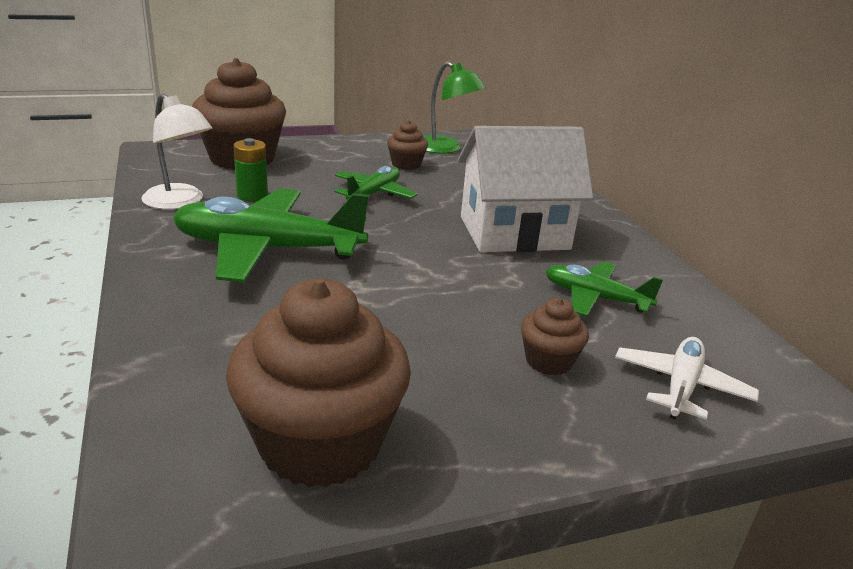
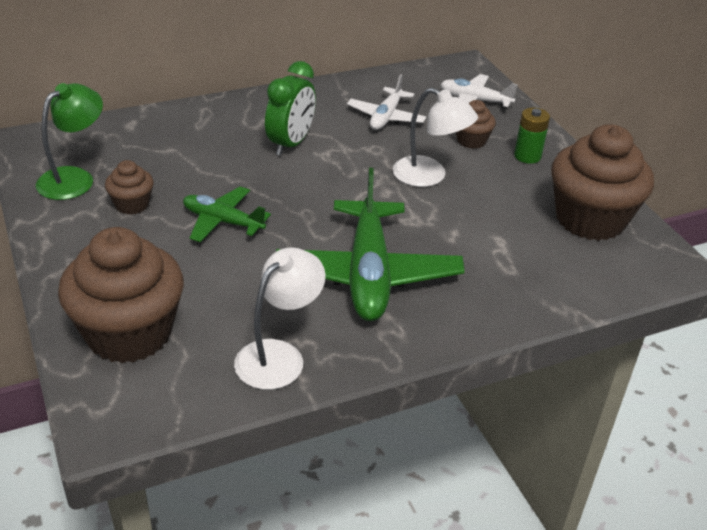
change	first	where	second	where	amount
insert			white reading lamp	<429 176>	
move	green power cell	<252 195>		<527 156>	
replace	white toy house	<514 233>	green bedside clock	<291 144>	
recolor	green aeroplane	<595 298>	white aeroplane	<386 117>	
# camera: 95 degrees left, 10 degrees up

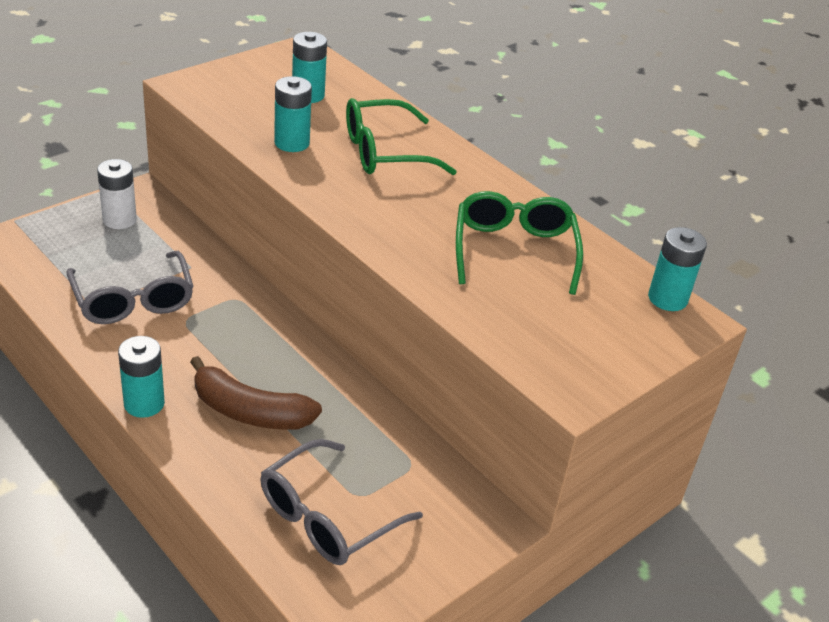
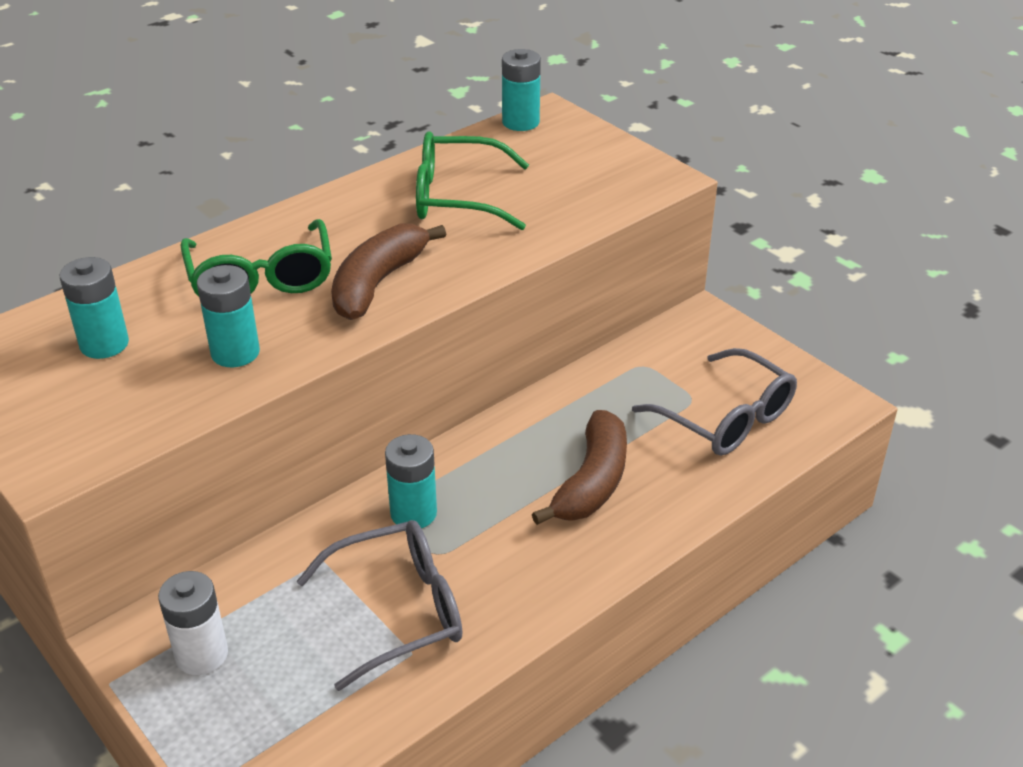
change	first	where	second	where	amount
insert			russet banana	<378 283>	
move	turquoise power cell	<144 403>		<413 513>	
# camera: 85 degrees left, 0 degrees up

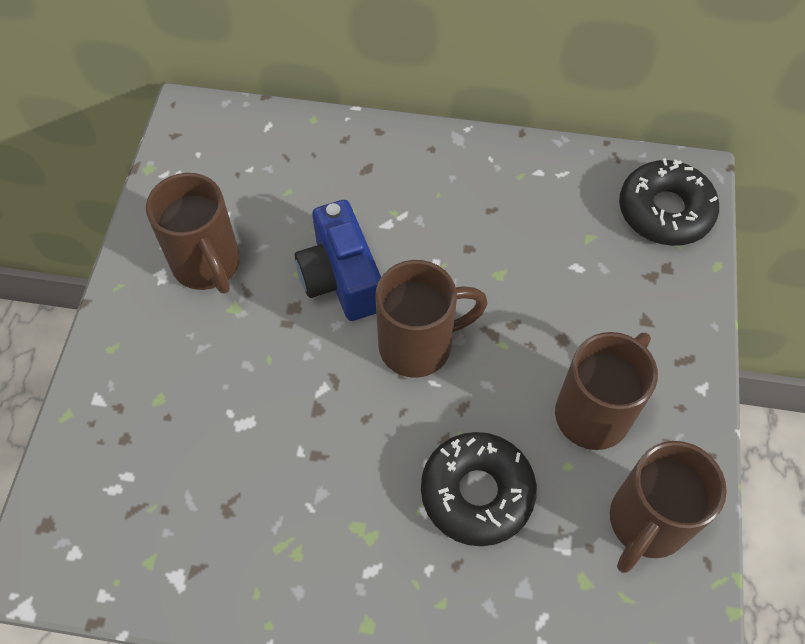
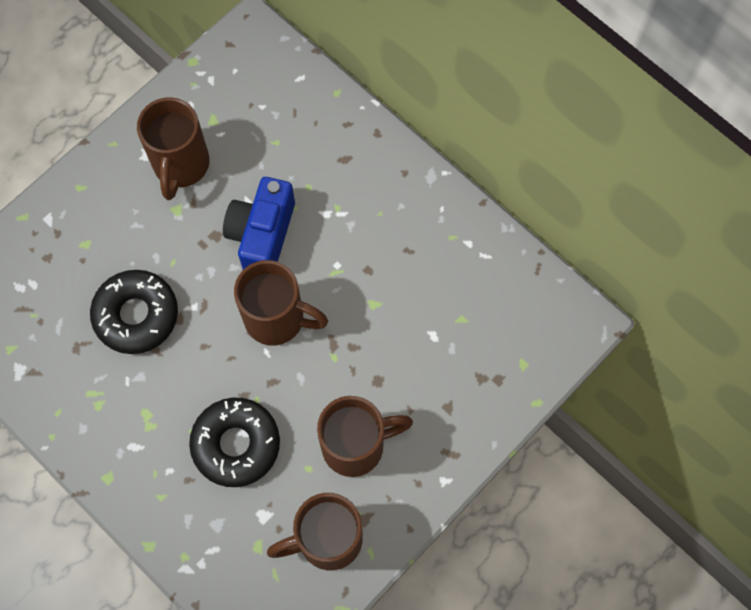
change	first	where	second	where	amount
move	black donut	<665 211>		<136 315>	
# camera: 35 degrees right, 10 degrees up

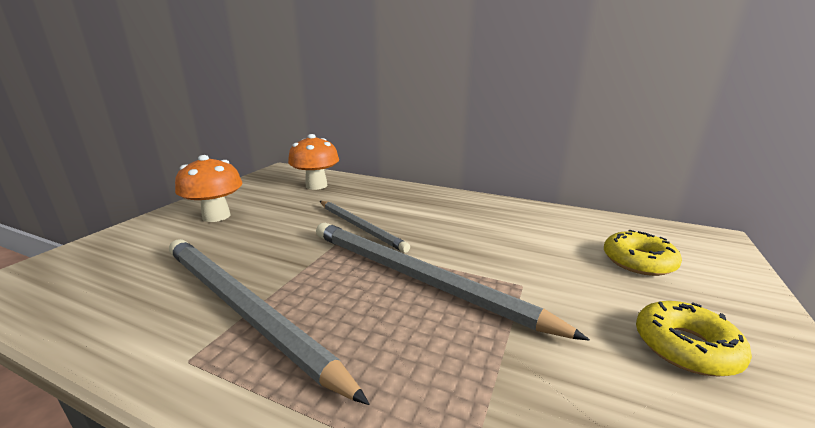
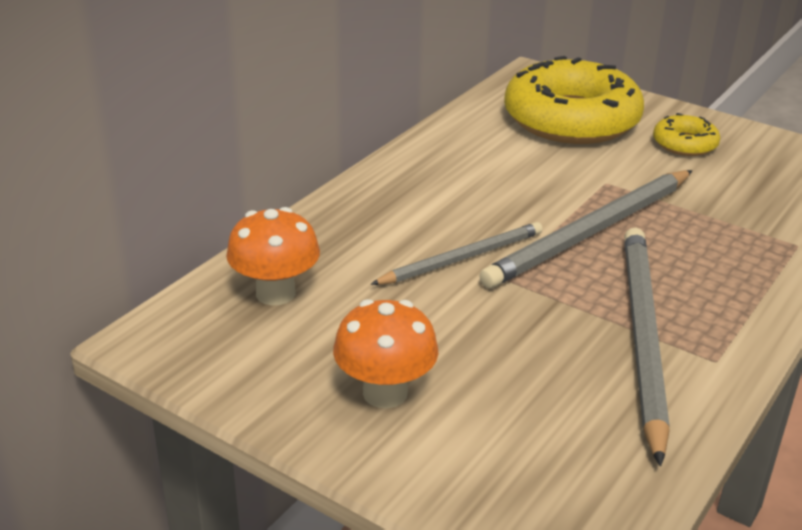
change	first	where	second	where	amount
rotate	grey pencil	<243 309>		<642 337>	135 degrees clockwise
resize	golden donut	<638 261>		<571 120>	x2.18
# camera: 80 degrees left, 10 degrees up

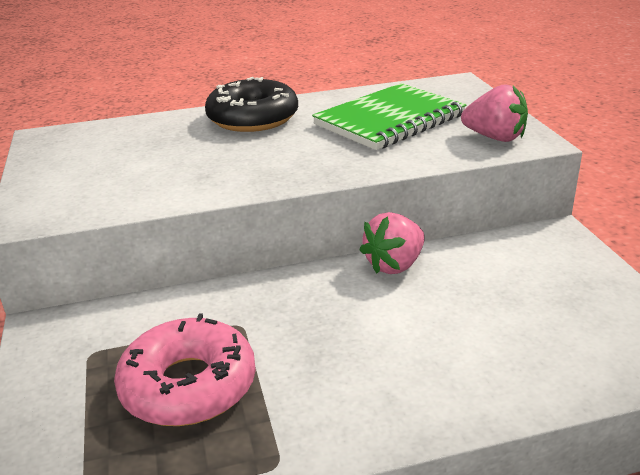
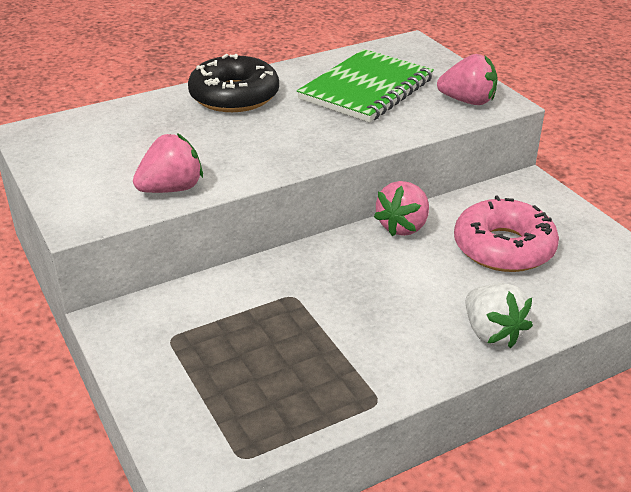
change	first	where	second	where	amount
insert			rose-pink toy strawberry	<171 189>	
insert			white toy strawberry	<492 333>	
move	rose-pink donut	<188 385>		<503 247>	
# camera: 15 degrees left, 5 degrees up

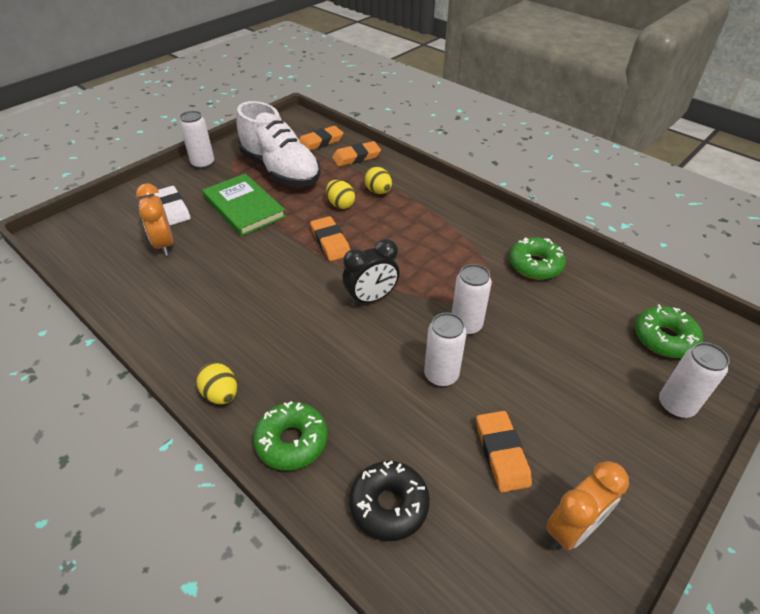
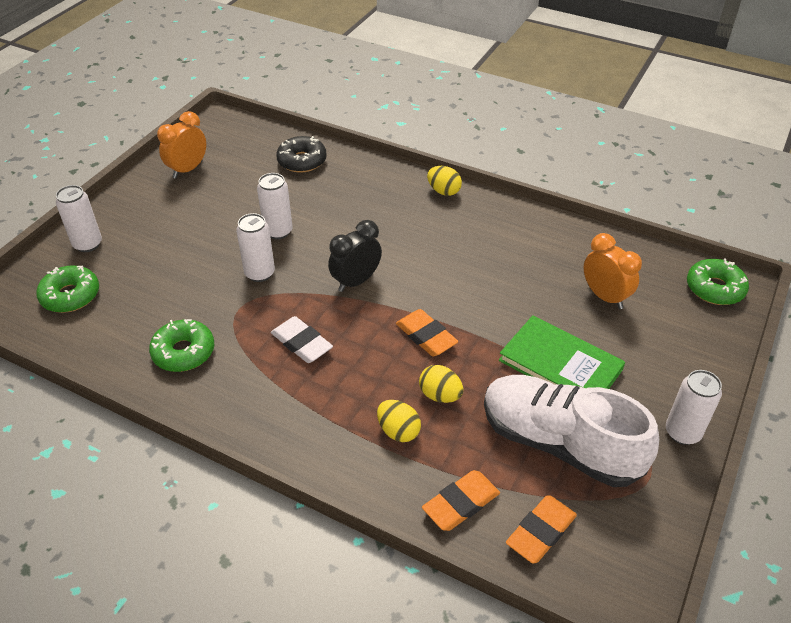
change	first	where	second	where	amount
delete	orange pencil eraser	<501 453>			
move	white pencil eraser	<173 209>		<301 343>	
move	green donut	<292 441>		<714 288>	
# camera: 165 degrees right, 0 degrees up

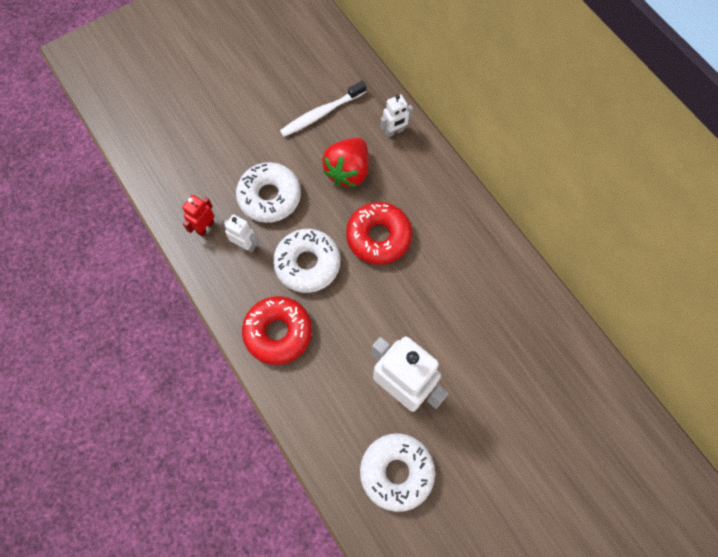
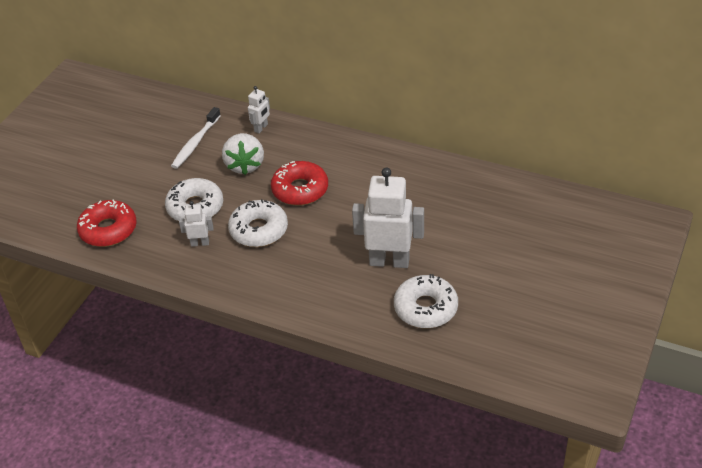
change	first	where	second	where	amount
delete	crimson robot figure	<205 227>			
move	crimson donut	<278 332>		<108 230>	
recolor	crimson toy strawberry	<348 171>	white toy strawberry	<245 165>	
# camera: 30 degrees left, 25 degrees down

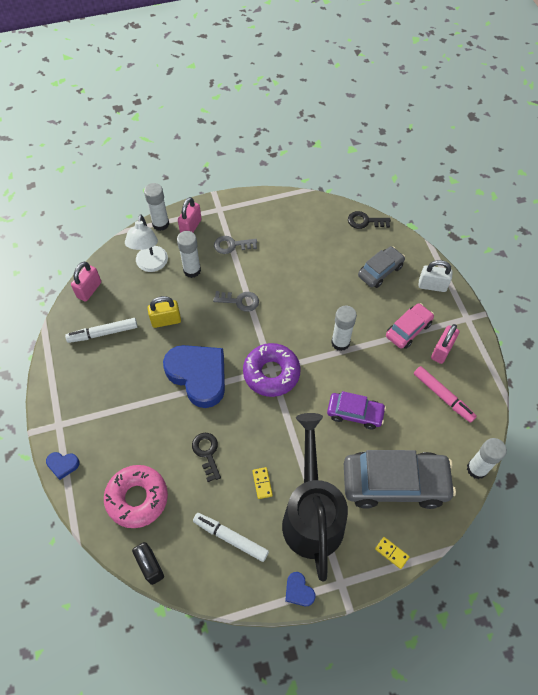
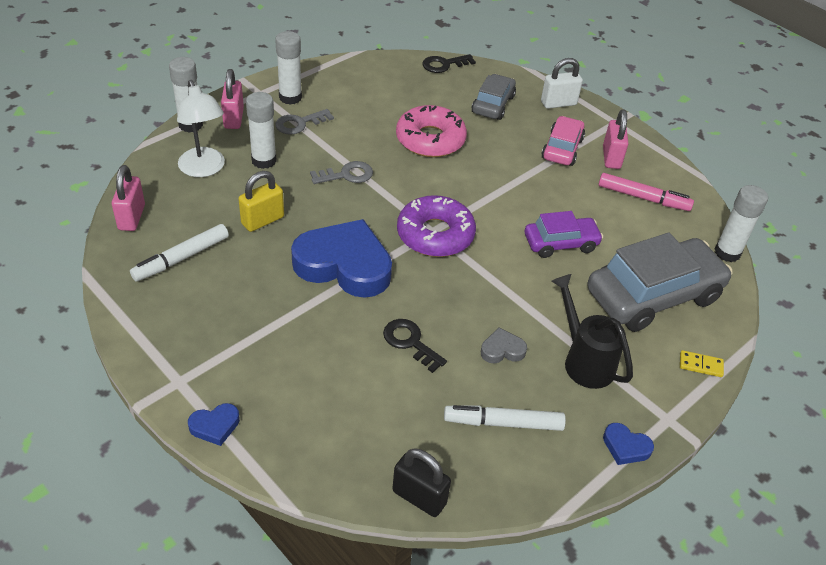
change	first	where	second	where	amount
move	rose-pink donut	<137 498>		<430 139>	
move	white glue stick	<340 342>		<290 97>	
replace	golden domino tile	<262 483>	grey heart	<502 350>	
resize	black watering pot	<312 515>		<584 361>	x0.59
# camera: 30 degrees left, 15 degrees down

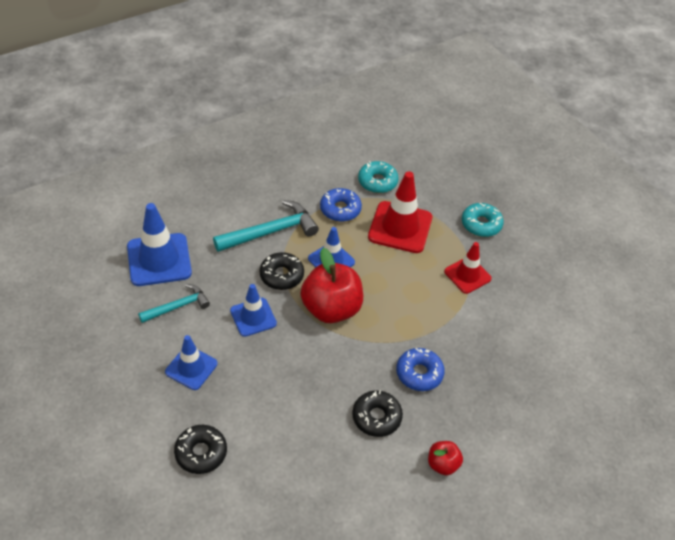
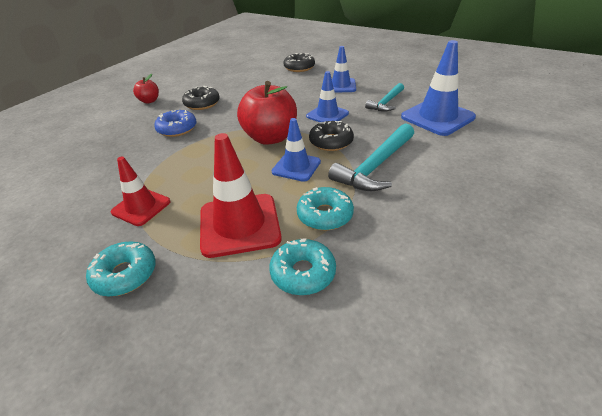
change	first	where	second	where	amount
recolor	blue donut	<340 209>	turquoise donut	<325 215>	
# camera: 160 degrees right, 10 degrees down

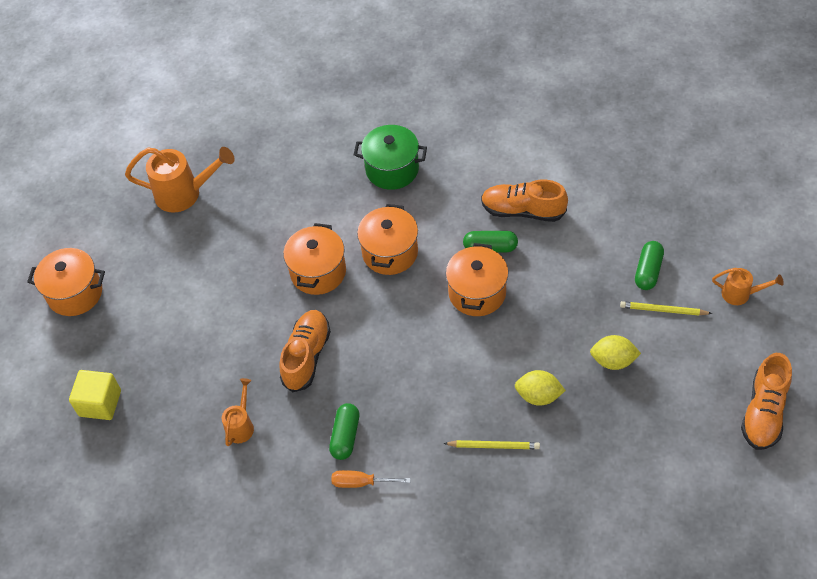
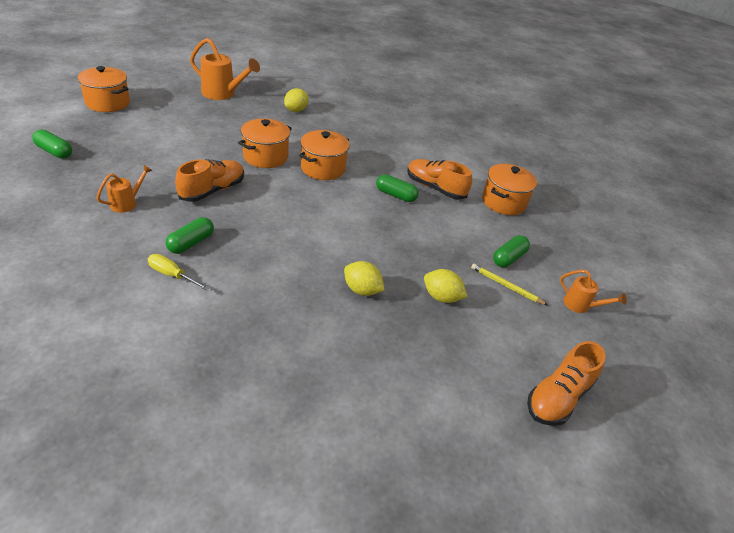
change	first	where	second	where	amount
delete	green cooking pot	<392 169>			
delete	golden pencil	<493 446>			
insert			golden citrus fruit	<296 110>	
move	orange cooking pot	<477 293>		<503 202>	
replace	golden block	<100 403>	green capsule	<54 152>	
recolor	orange flat screwdriver	<361 482>	golden flat screwdriver	<172 275>	
# camera: 15 degrees right, 15 degrees down

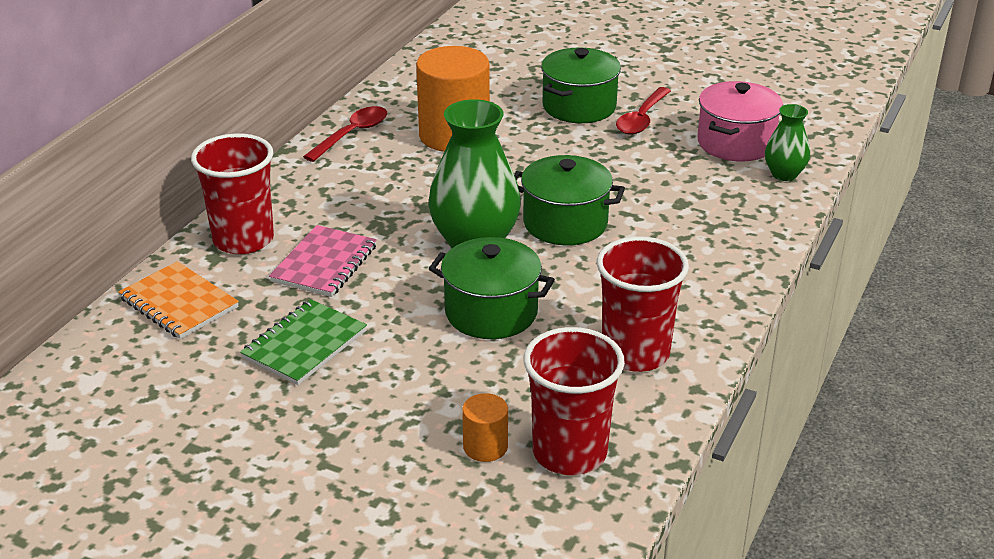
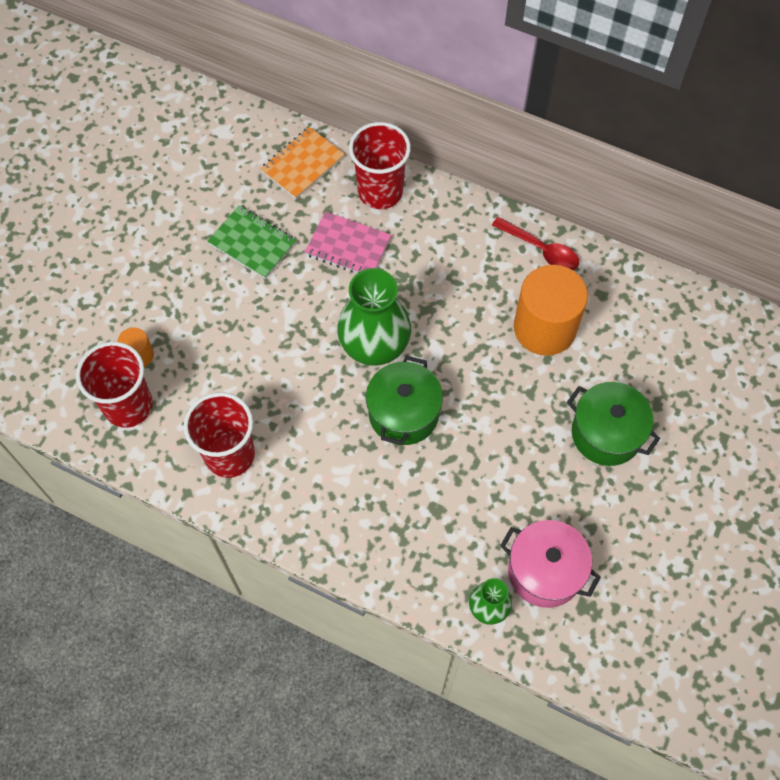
change	first	where	second	where	amount
delete	green cooking pot	<491 312>			
delete	crimson teaspoon	<642 119>			
# camera: 90 degrees right, 30 degrees up

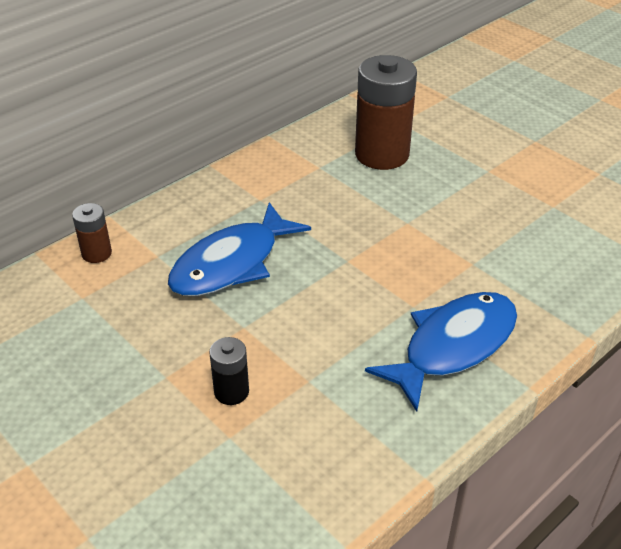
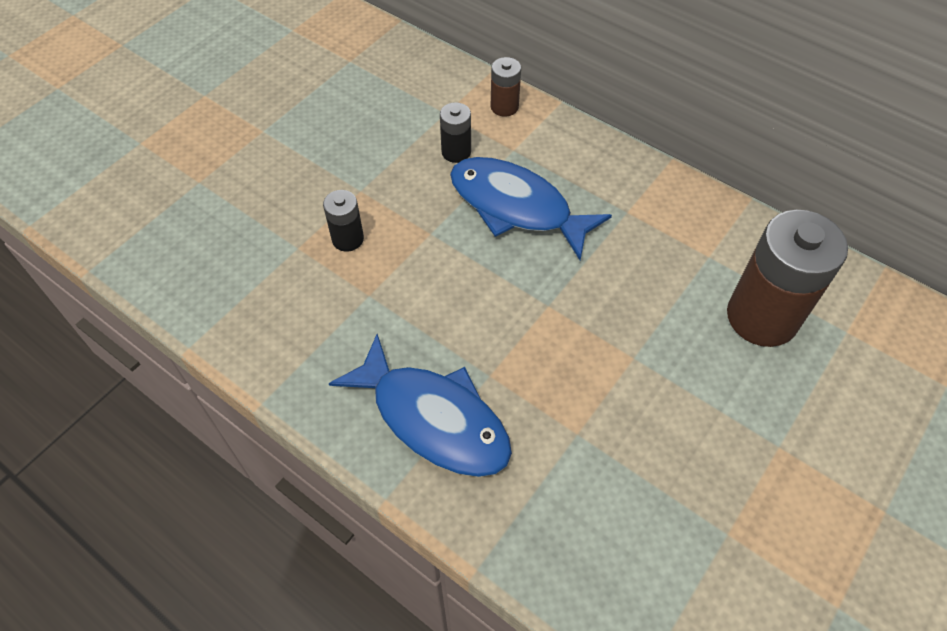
change	first	where	second	where	amount
insert			black power cell	<456 152>	
# camera: 80 degrees right, 15 degrees up

